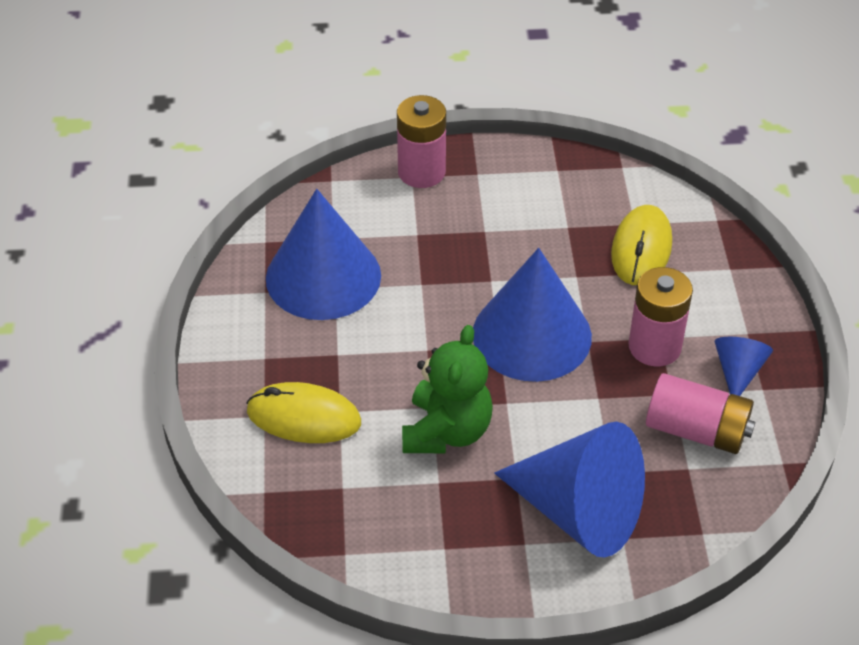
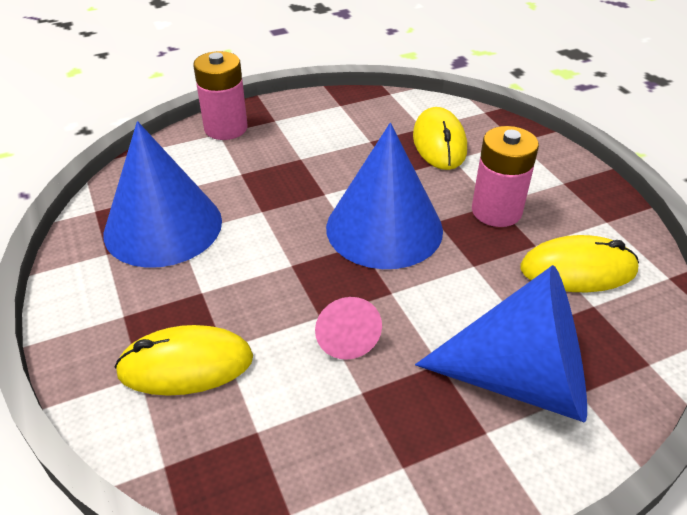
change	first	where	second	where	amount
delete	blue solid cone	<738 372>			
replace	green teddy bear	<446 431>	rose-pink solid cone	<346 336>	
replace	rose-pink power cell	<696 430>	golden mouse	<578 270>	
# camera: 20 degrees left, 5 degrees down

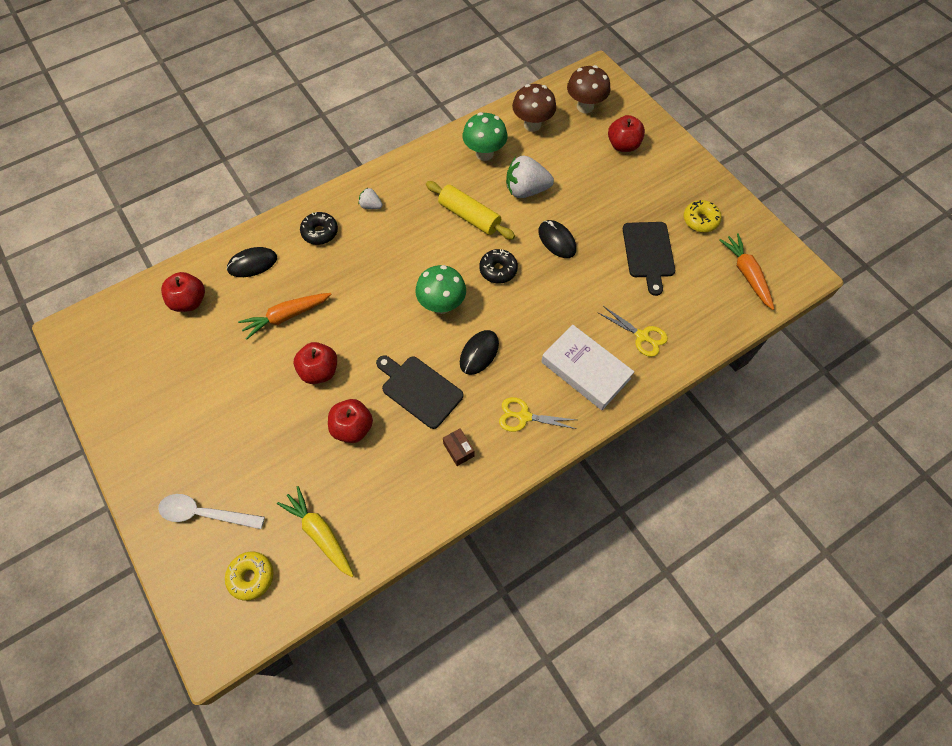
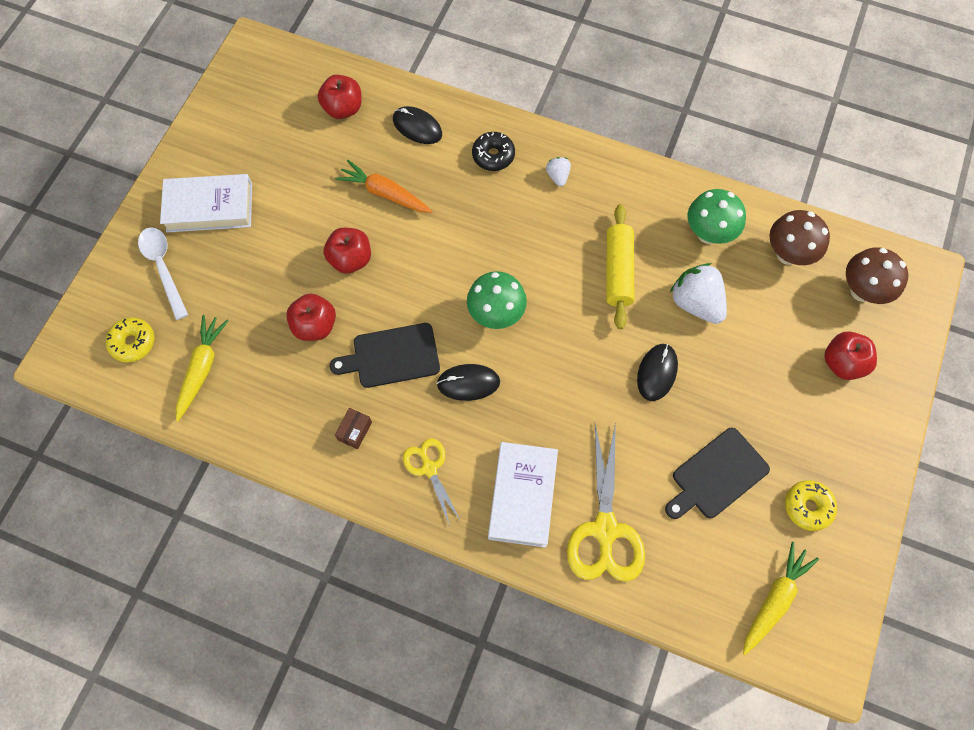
change	first	where	second	where	amount
delete	black donut	<498 270>			
insert			white hardback	<209 207>	
recolor	orange toy carrot	<746 274>	golden toy carrot	<774 599>	
rotate	black chopping board	<419 389>		<392 356>	105 degrees counterclockwise
resize	golden shears	<642 336>		<605 529>	x1.74
# camera: 55 degrees right, 5 degrees up

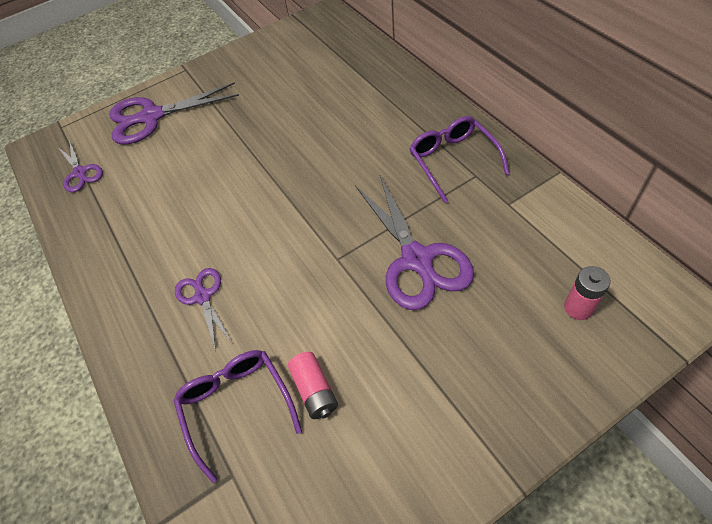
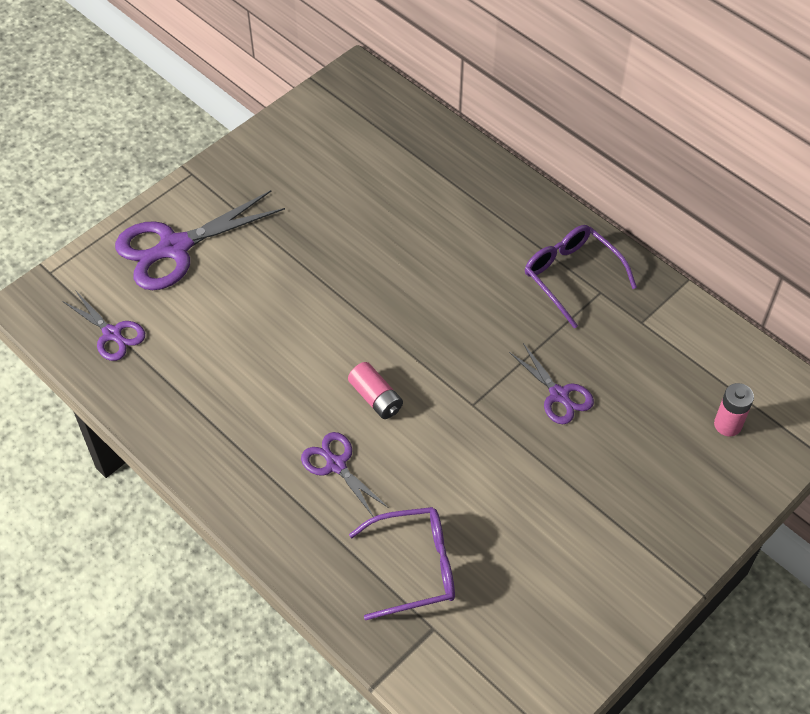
change	first	where	second	where	amount
move	rose-pink power cell	<315 390>		<376 398>	
rotate	royal purple glasses	<236 405>		<415 567>	120 degrees clockwise
resize	royal purple shears	<417 259>		<559 395>	x0.55
# camera: 20 degrees left, 0 degrees up

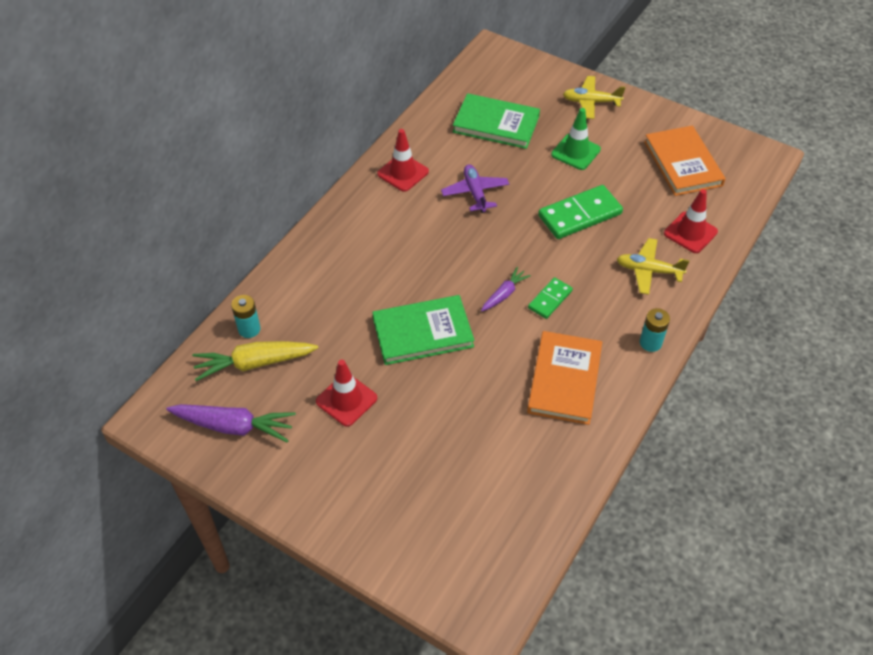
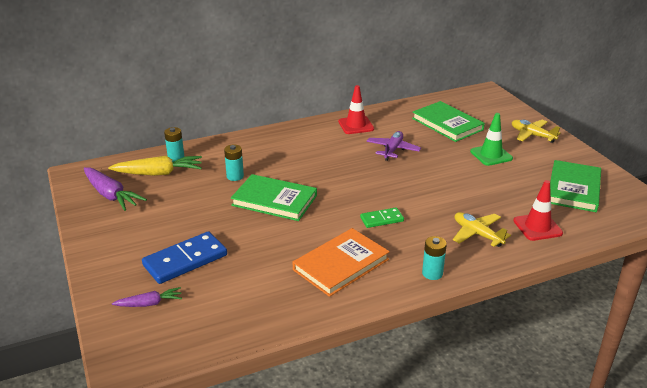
change	first	where	second	where	amount
delete	crimson road cone	<346 400>			
delete	green domino tile	<579 215>			
insert			blue domino tile	<185 260>	
insert			turquoise power cell	<235 176>	
move	royal purple toy carrot	<504 294>		<149 303>	
recolor	orange hardback	<683 163>	green hardback	<574 189>	
rotate	golden toy carrot	<254 363>		<159 173>	150 degrees clockwise
# camera: 35 degrees right, 20 degrees down

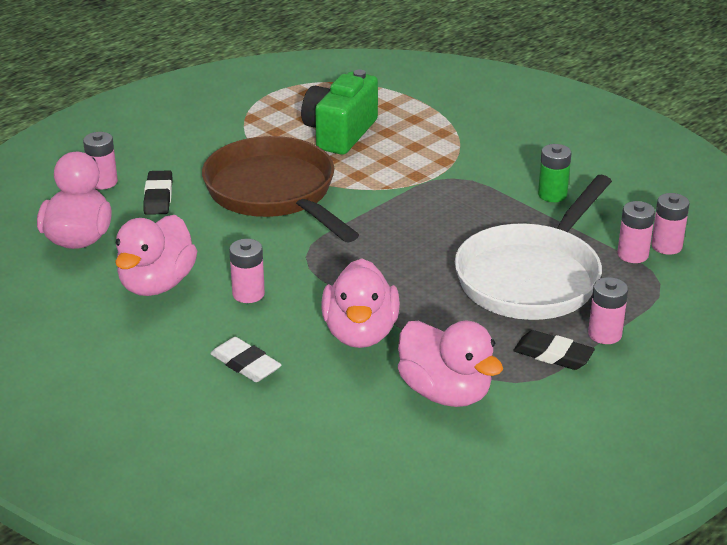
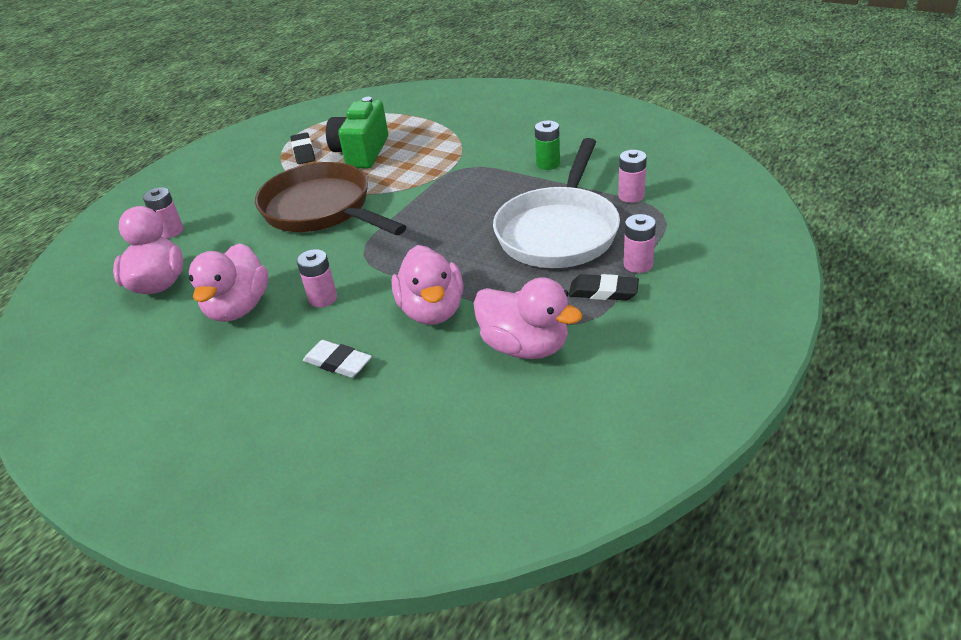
change	first	where	second	where	amount
delete	rose-pink power cell	<666 246>			
move	black pencil eraser	<158 197>		<303 152>	
# camera: 10 degrees left, 5 degrees up

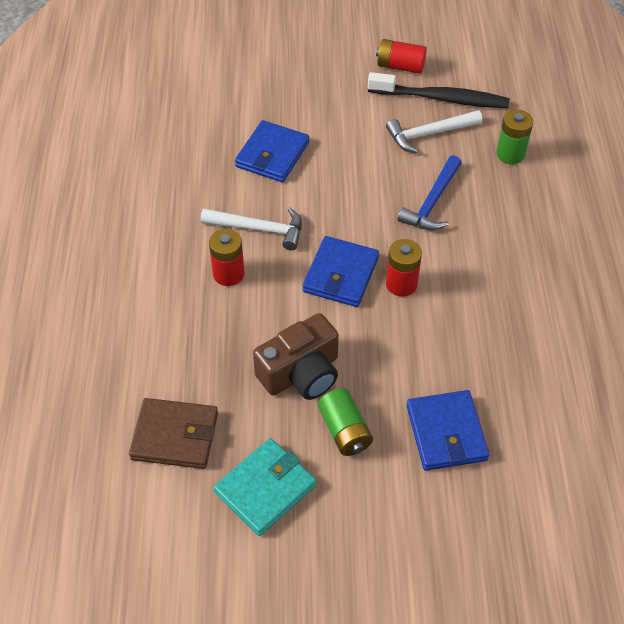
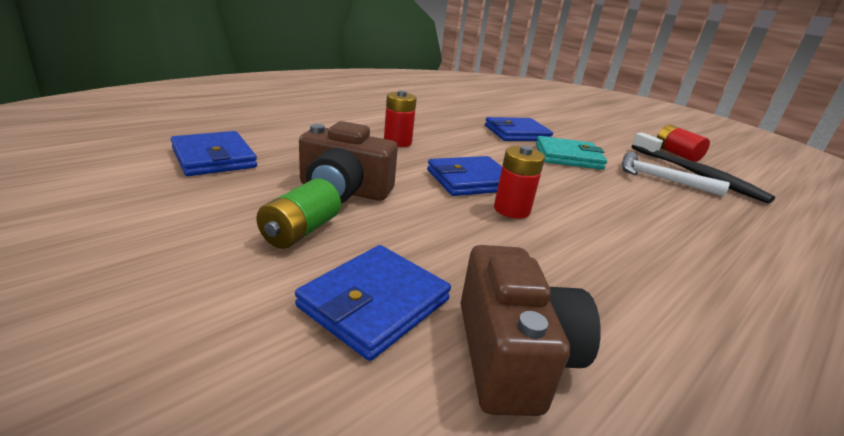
change	first	where	second	where	amount
delete	white carpenter's hammer	<259 229>			
delete	blue carpenter's hammer	<432 202>			
delete	green power cell	<510 154>			
insert			russet camera	<512 355>	
move	turquoise wallet	<265 489>		<568 157>	
recolor	russet wallet	<175 436>	blue wallet	<214 158>	
# camera: 45 degrees right, 25 degrees down

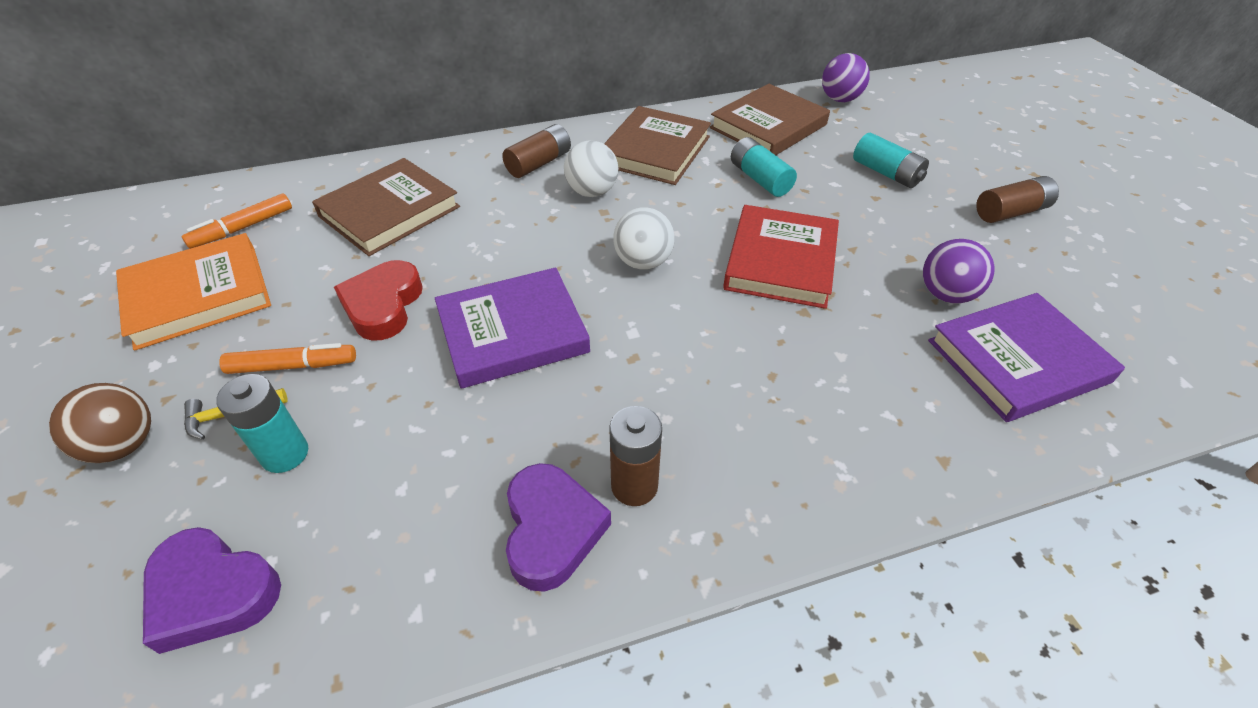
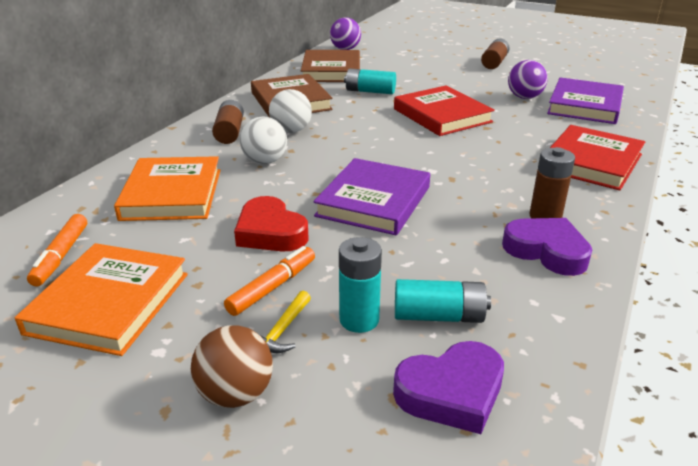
change	first	where	second	where	amount
insert			crimson hardback	<591 162>	
move	white sphere	<643 262>		<265 161>	
move	turquoise power cell	<886 173>		<439 316>	
recolor	russet hardback	<389 211>	orange hardback	<172 194>	
# camera: 45 degrees left, 15 degrees down

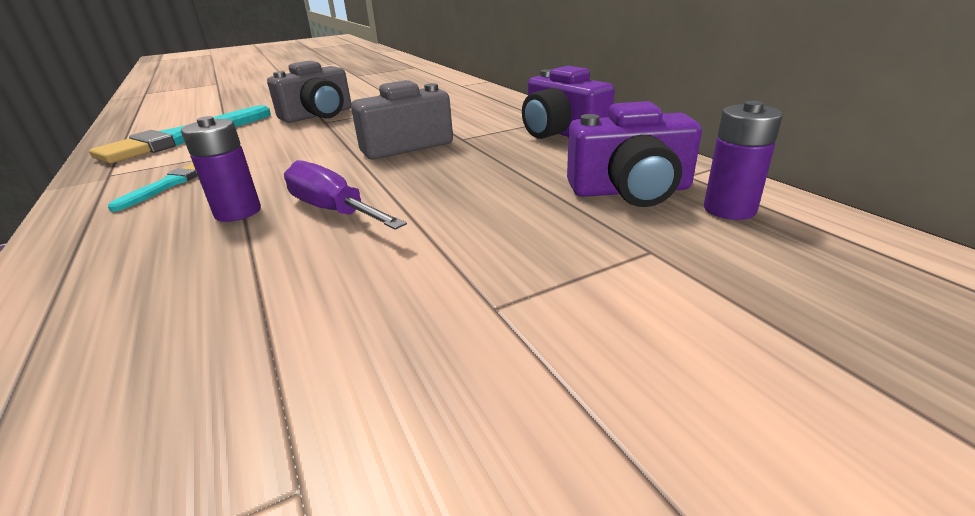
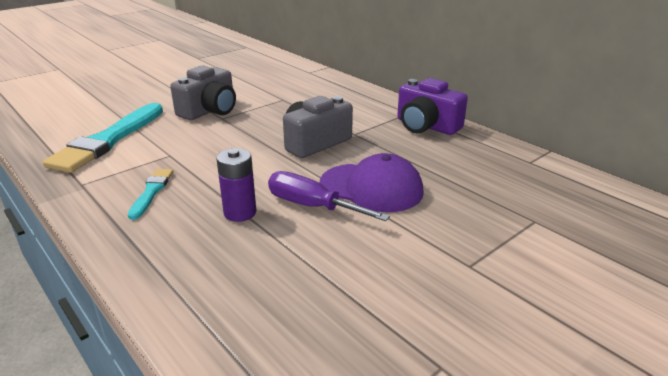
change	first	where	second	where	amount
delete	royal purple camera	<630 191>			
delete	royal purple power cell	<729 209>			
insert			royal purple cap	<371 188>	
# camera: 15 degrees left, 0 degrees up

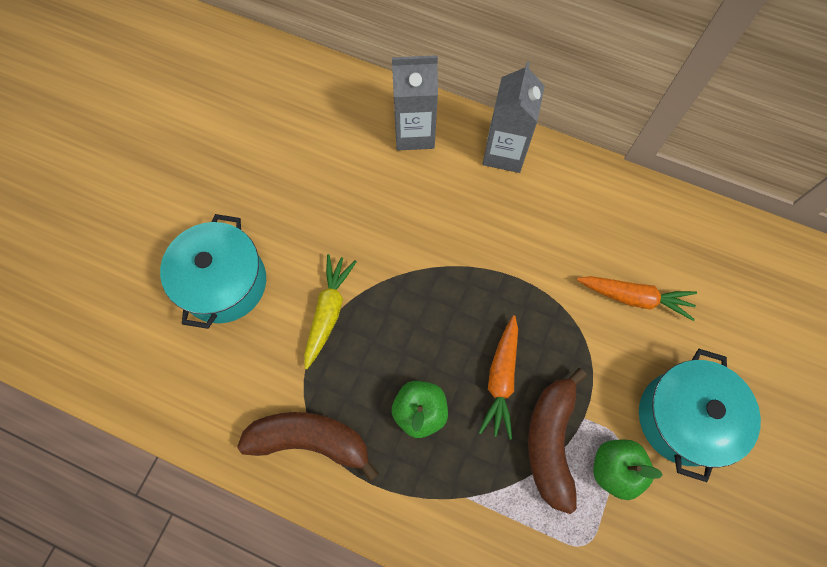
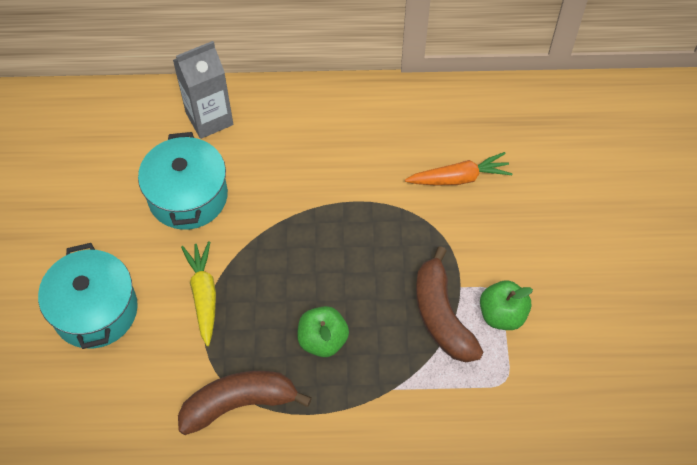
change	first	where	second	where	amount
delete	orange toy carrot	<501 379>			
delete	grey milk carton	<504 153>			
move	turquoise cooking pot	<683 418>		<188 196>	
# camera: 25 degrees left, 10 degrees down

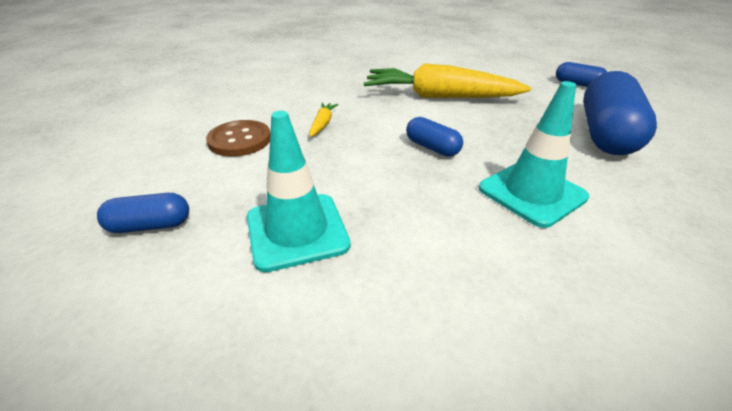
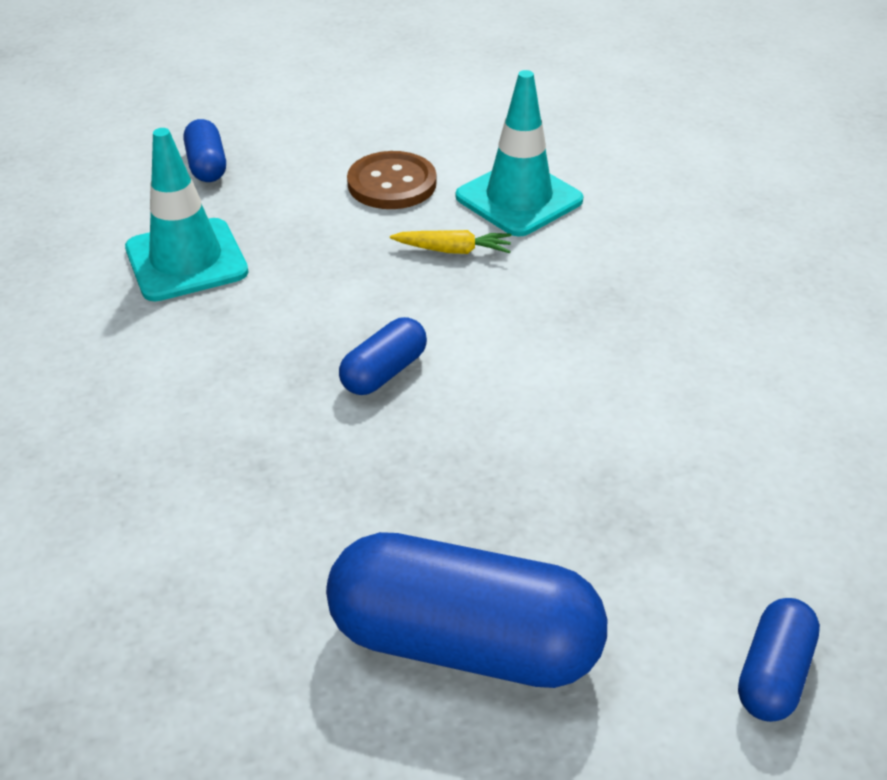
change	first	where	second	where	amount
delete	golden toy carrot	<439 97>			
move	turquoise road cone	<532 193>		<519 198>	
# camera: 85 degrees right, 5 degrees up

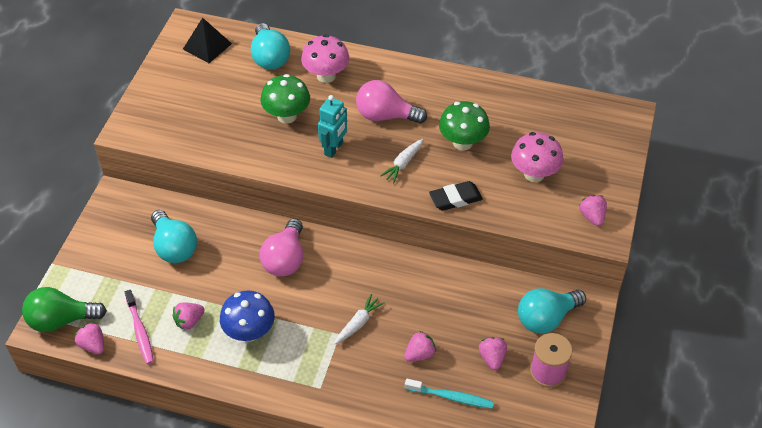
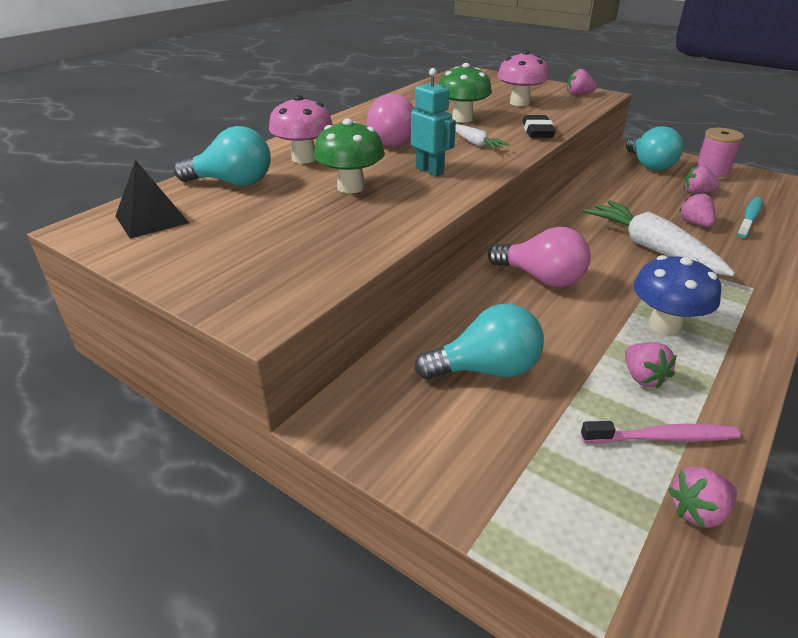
change	first	where	second	where	amount
delete	green lightbulb	<61 320>			
resize	white toy carrot	<358 323>		<651 248>	x1.96
# camera: 70 degrees left, 15 degrees down

